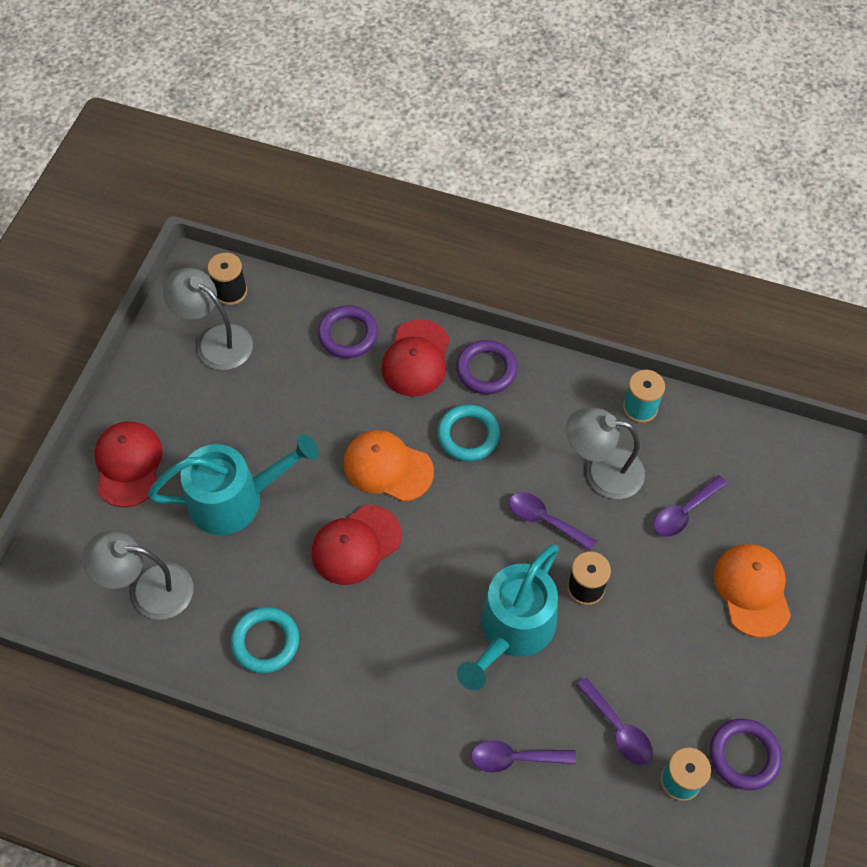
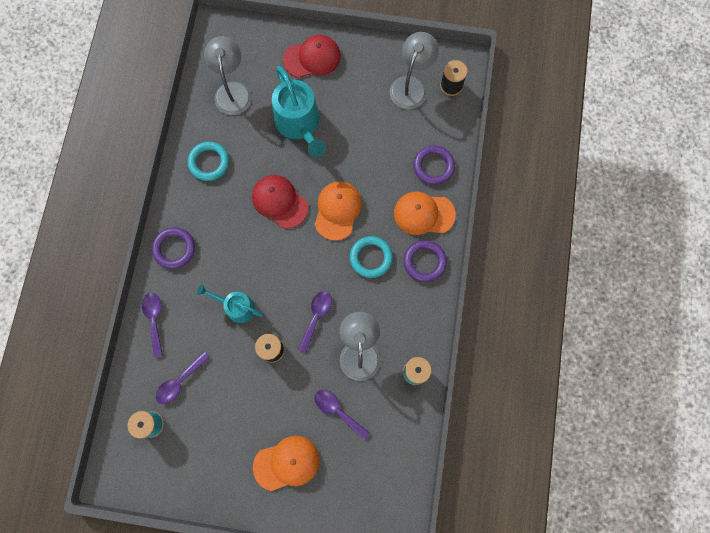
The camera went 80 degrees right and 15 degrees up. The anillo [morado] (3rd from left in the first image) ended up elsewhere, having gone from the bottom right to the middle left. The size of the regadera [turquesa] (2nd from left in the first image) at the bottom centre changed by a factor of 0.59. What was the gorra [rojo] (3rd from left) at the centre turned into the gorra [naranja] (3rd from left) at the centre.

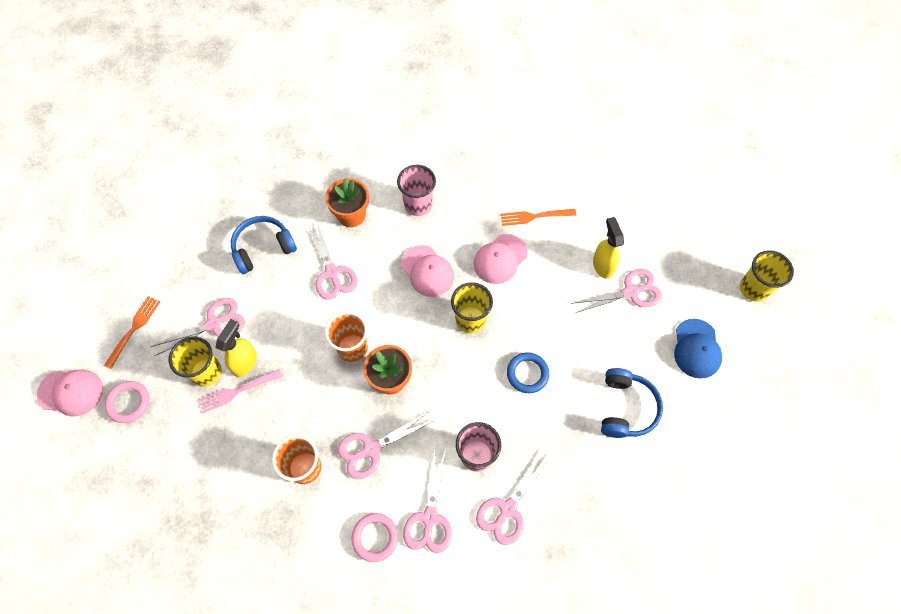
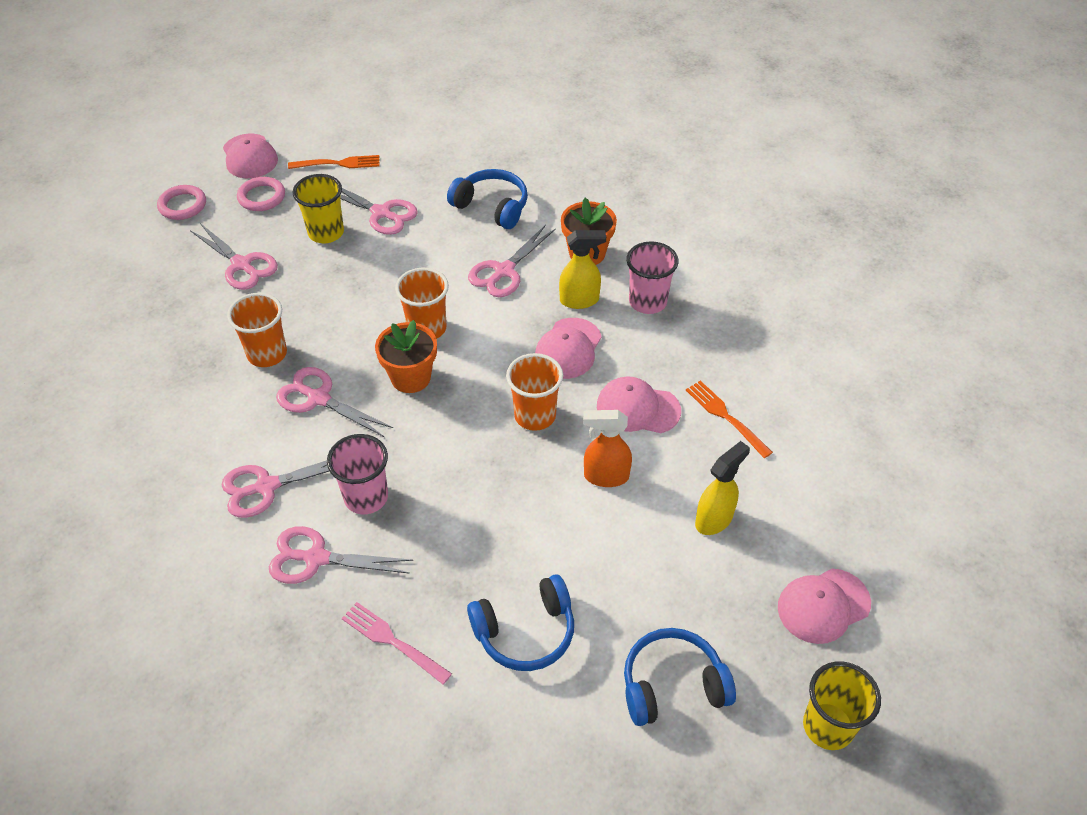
The camera went 60 degrees right and 15 degrees down. The anillo [rosa] (2nd from left in the first image) ended up elsewhere, having gone from the bottom centre to the top left. The tijeras [rosa] (6th from left in the first image) ended up elsewhere, having gone from the middle right to the top left. The tenedor [rosa] ended up elsewhere, having gone from the middle left to the bottom centre. What was the vaso [amarillo] (2nd from left) at the centre turned into the vaso [naranja] (3rd from left) at the centre. The pulverizador [amarillo] (1st from left) ended up elsewhere, having gone from the middle left to the top centre. The second view gained the pulverizador [naranja] at the centre. Where the gorra [azul] stood at the middle right, the auriculares [azul] (3rd from left) came to stand at the bottom centre. The second view gained the gorra [rosa] (4th from left) at the bottom right. The second view lost the anillo [azul] at the centre.

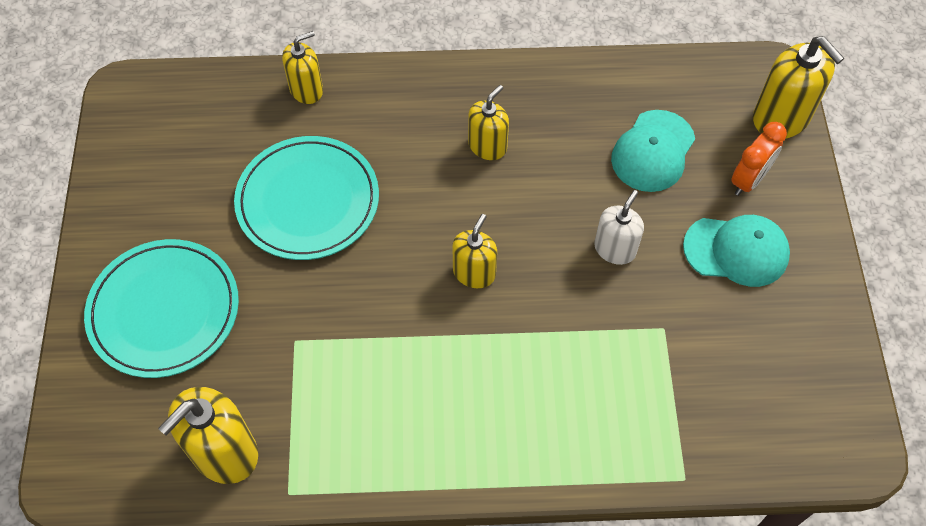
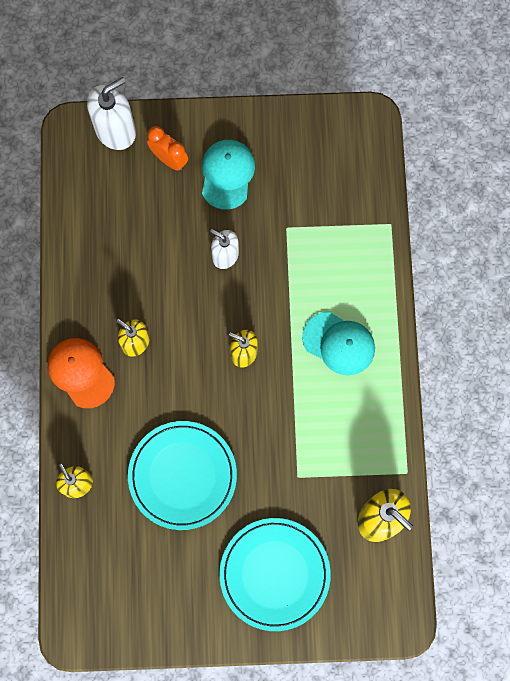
The camera went 90 degrees left and 15 degrees up. The second view gained the gorra [naranja] at the middle left. What was the dispensador de jabón [amarillo] (5th from left) at the top right turned into the dispensador de jabón [blanco] (1st from left) at the top left. The gorra [turquesa] (1st from left in the first image) ended up elsewhere, having gone from the top right to the centre.

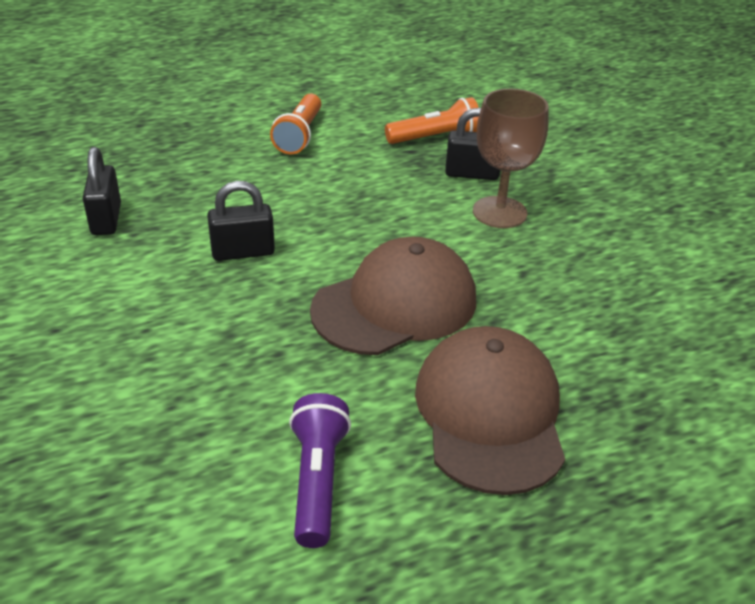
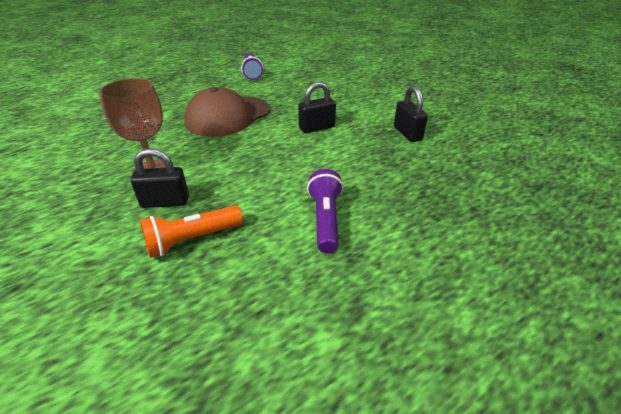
The camera went 170 degrees right and 0 degrees up. What was the lámpara de mano [naranja] (1st from left) at the top centre turned into the lámpara de mano [morado] (2nd from left) at the centre. The second view lost the gorra [marrón] (2nd from left) at the bottom centre.

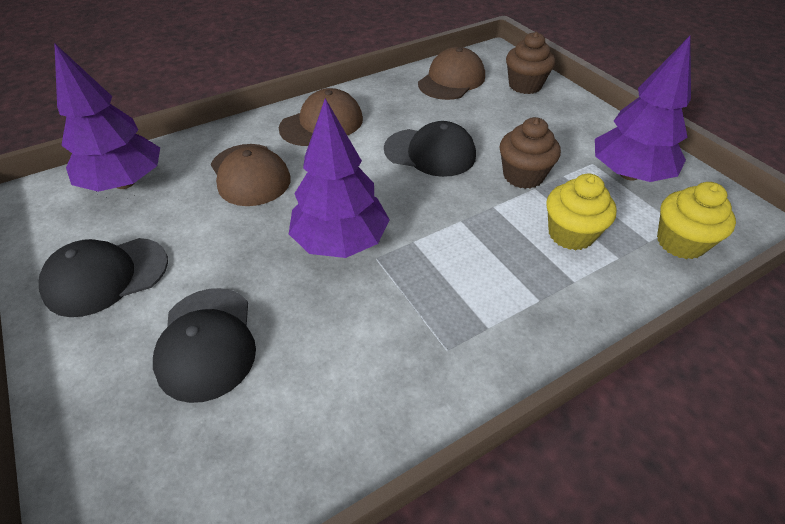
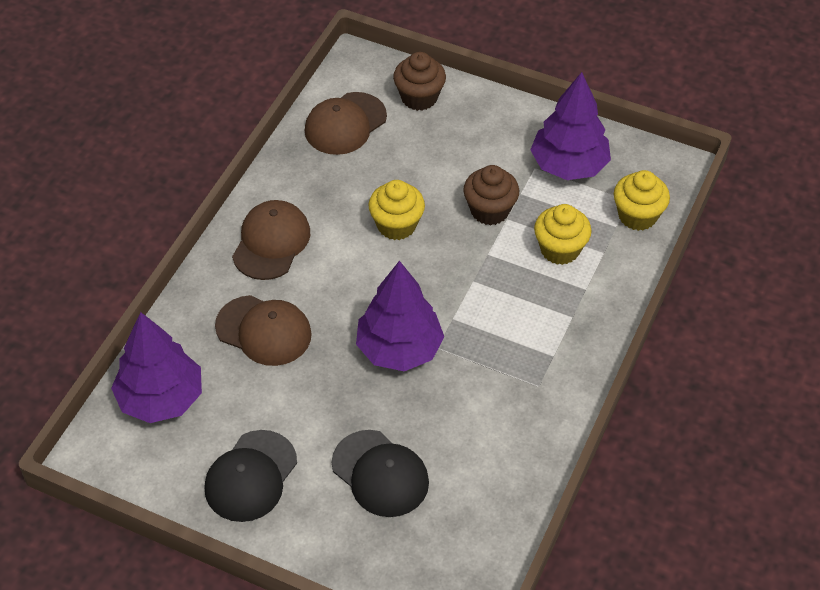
The camera went 35 degrees left and 5 degrees up. The gorra [marrón] (3rd from left) at the top centre ended up facing another way, 135 degrees counterclockwise from before. Where the gorra [negro] (3rd from left) stood at the top centre, the magdalena [amarillo] (1st from left) came to stand at the centre.

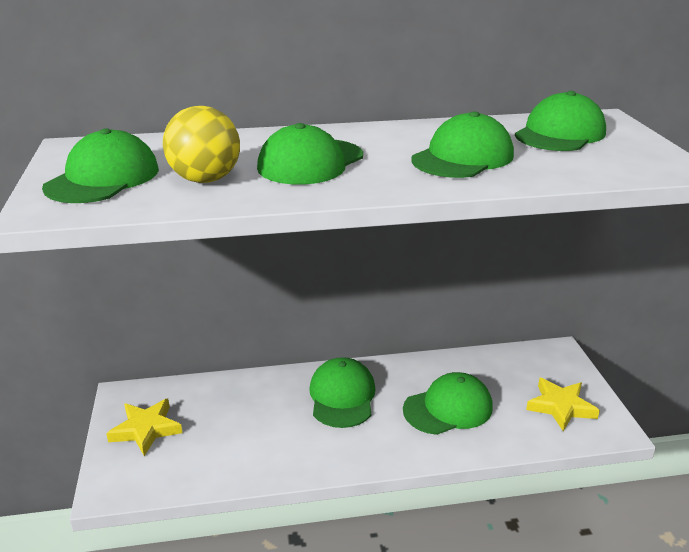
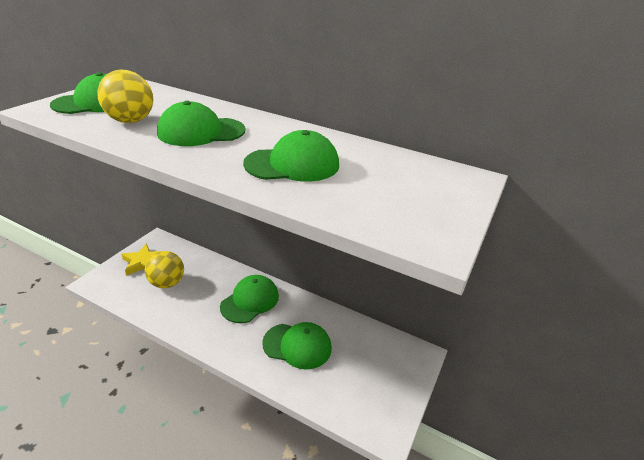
The camera went 35 degrees right and 5 degrees up. The second view gained the pelota [amarillo] (2nd from left) at the middle left. The second view lost the gorra [verde] (6th from left) at the top right. The second view lost the estrella [amarillo] (2nd from left) at the bottom right.

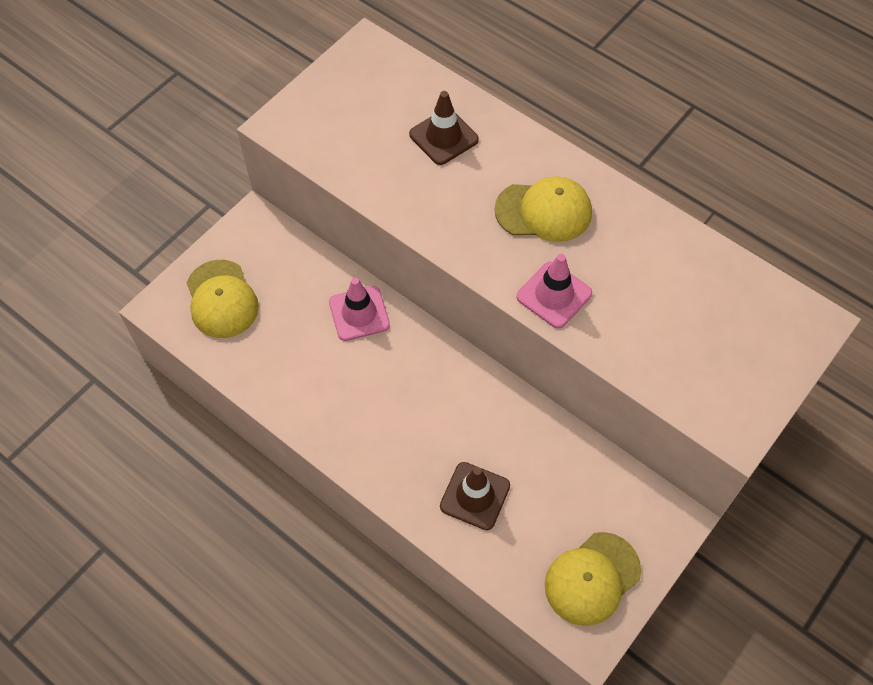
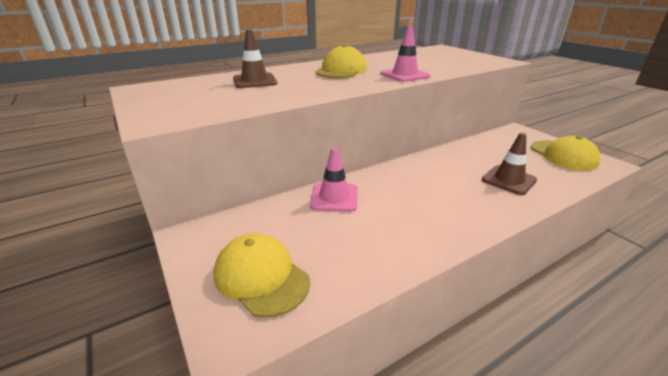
The camera went 70 degrees left and 30 degrees down. The gorra [amarillo] (1st from left) at the middle left ended up facing another way, 135 degrees counterclockwise from before.

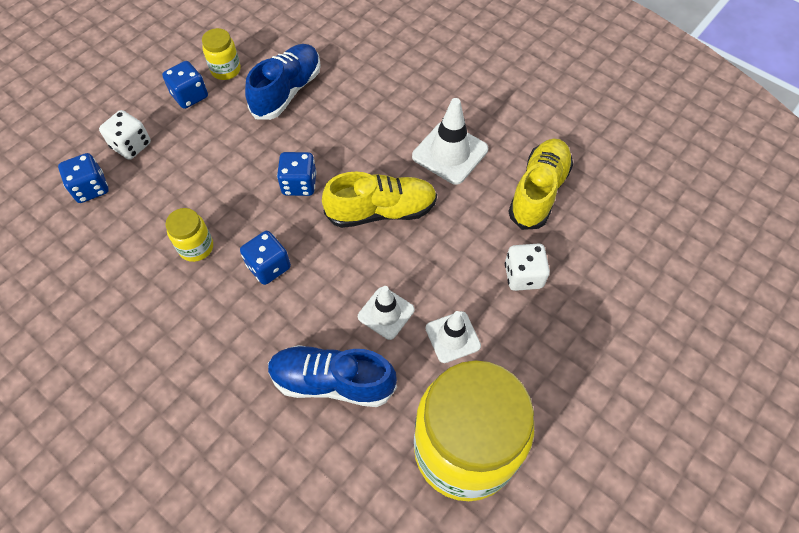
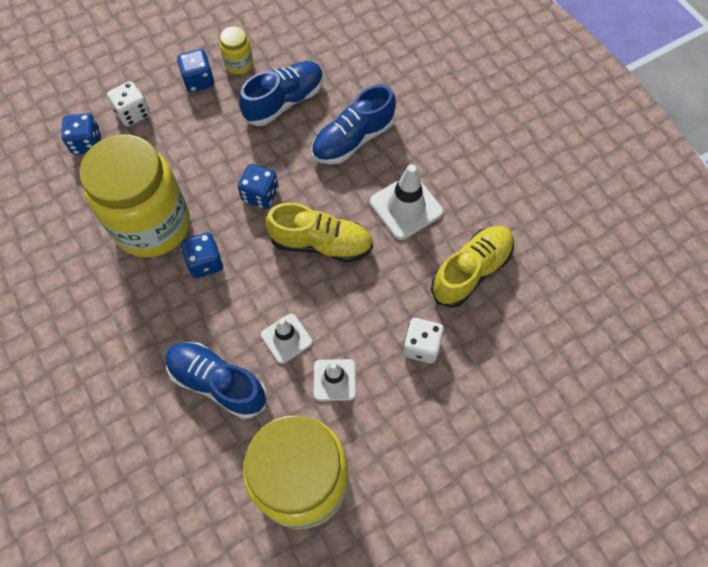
The camera went 20 degrees right and 5 degrees up. The size of the tarro [amarillo] (1st from left) at the middle left changed by a factor of 2.43. The second view gained the zapato [azul] (3rd from left) at the top centre.

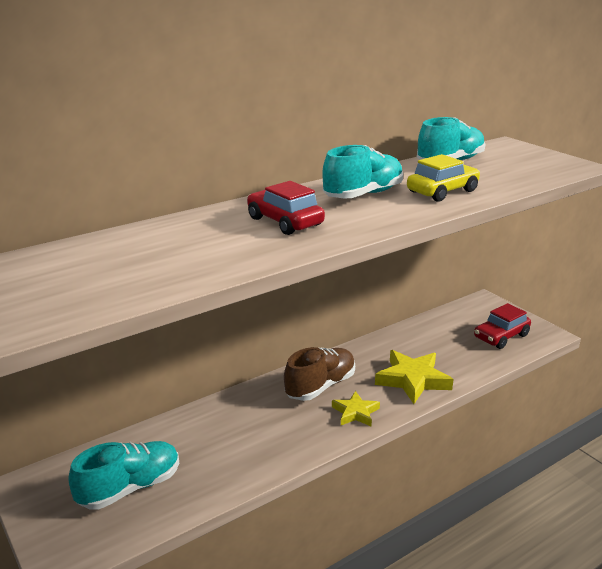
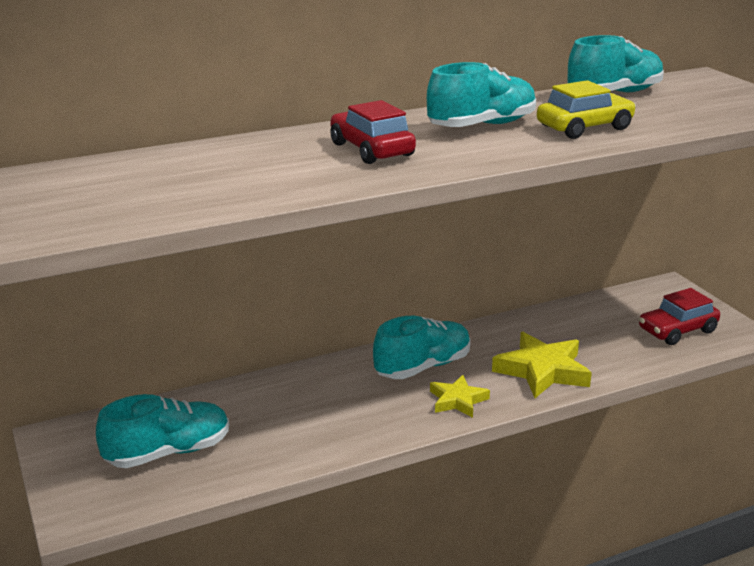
The camera went 10 degrees right and 0 degrees up. What was the zapato [marrón] at the centre turned into the zapato [turquesa] (2nd from left) at the centre.

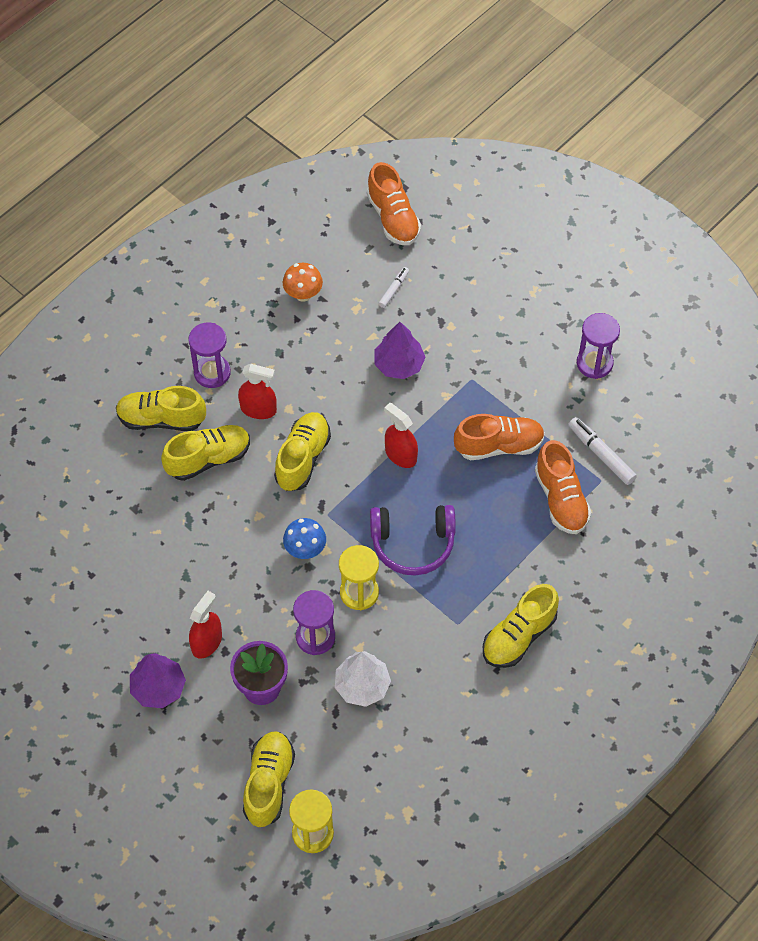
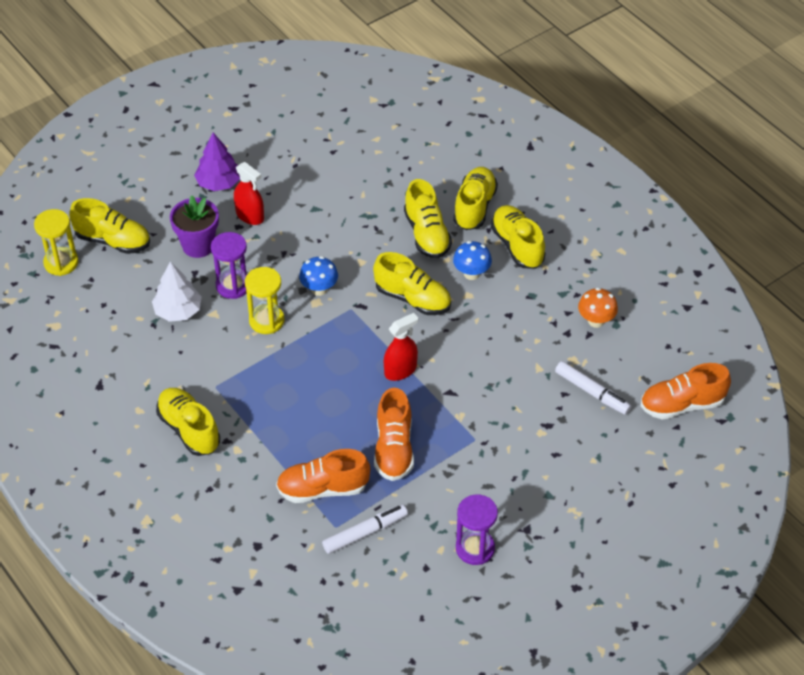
The camera went 100 degrees right and 10 degrees down. Where the pulverizador [rojo] (2nd from left) stood at the centre, the seta [azul] (2nd from left) came to stand at the centre. Where the reloj de arena [morado] (1st from left) stood at the middle left, the zapato [amarillo] (6th from left) came to stand at the centre. The size of the rotulador [blanco] (1st from left in the first image) at the top centre changed by a factor of 1.66. The second view lost the auriculares [morado] at the centre. The second view lost the árbol [morado] (2nd from left) at the centre.

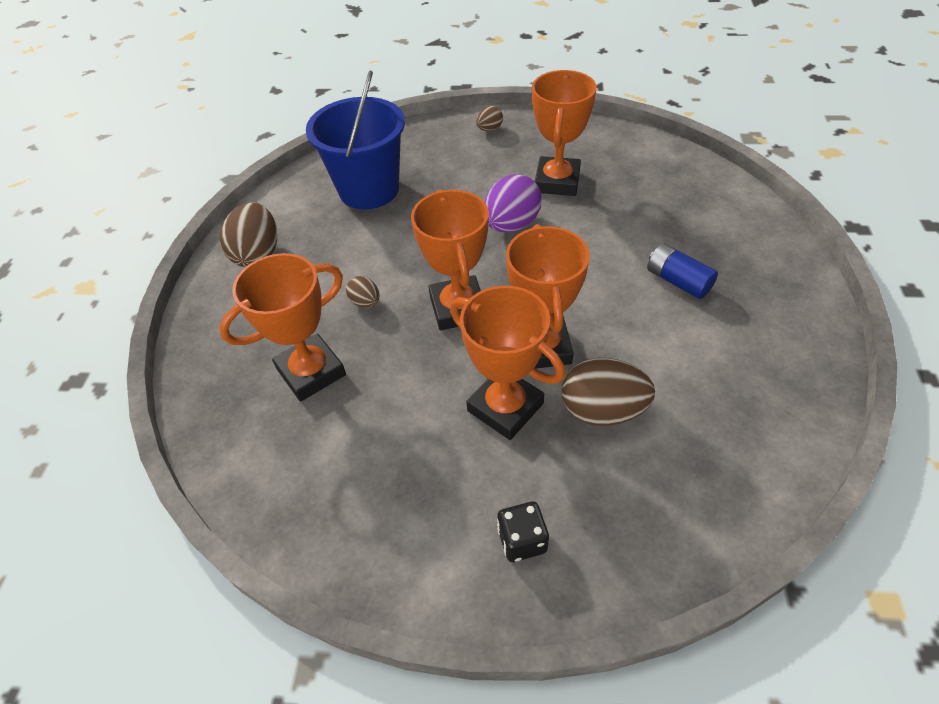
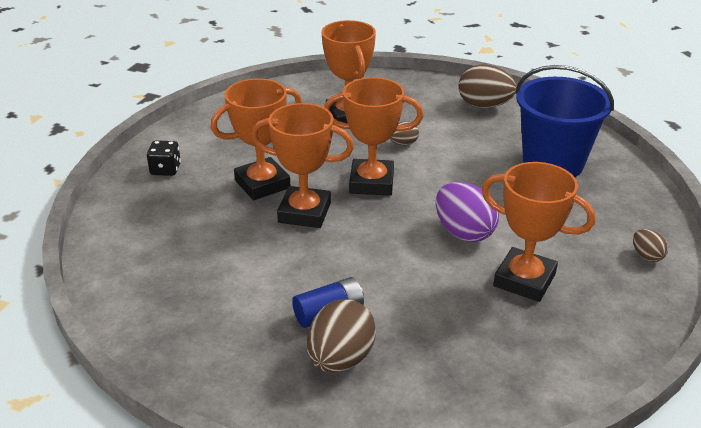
The camera went 105 degrees right and 15 degrees down. The huevo [marrón] (4th from left in the first image) ended up elsewhere, having gone from the centre to the bottom centre.

